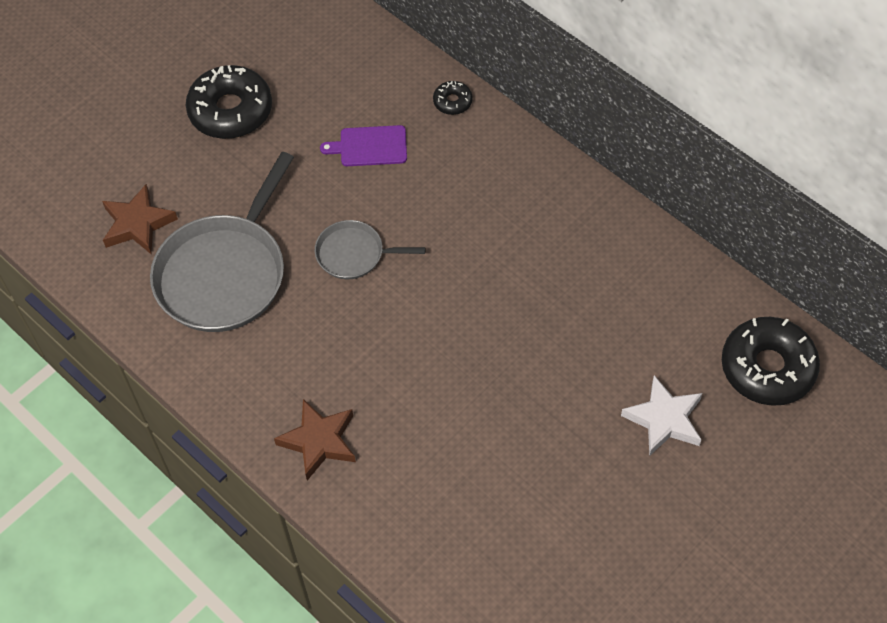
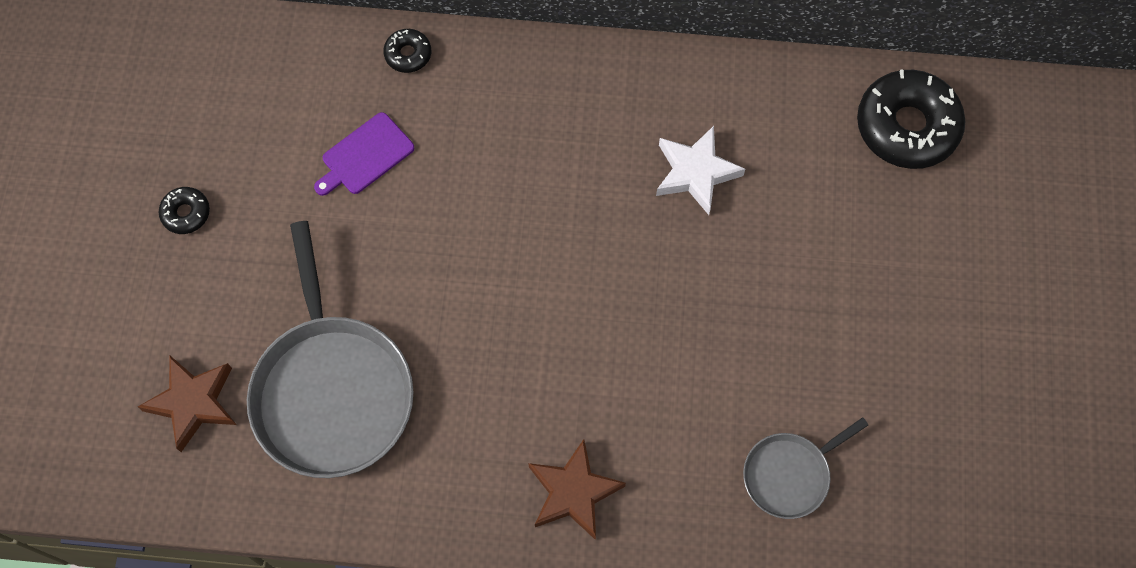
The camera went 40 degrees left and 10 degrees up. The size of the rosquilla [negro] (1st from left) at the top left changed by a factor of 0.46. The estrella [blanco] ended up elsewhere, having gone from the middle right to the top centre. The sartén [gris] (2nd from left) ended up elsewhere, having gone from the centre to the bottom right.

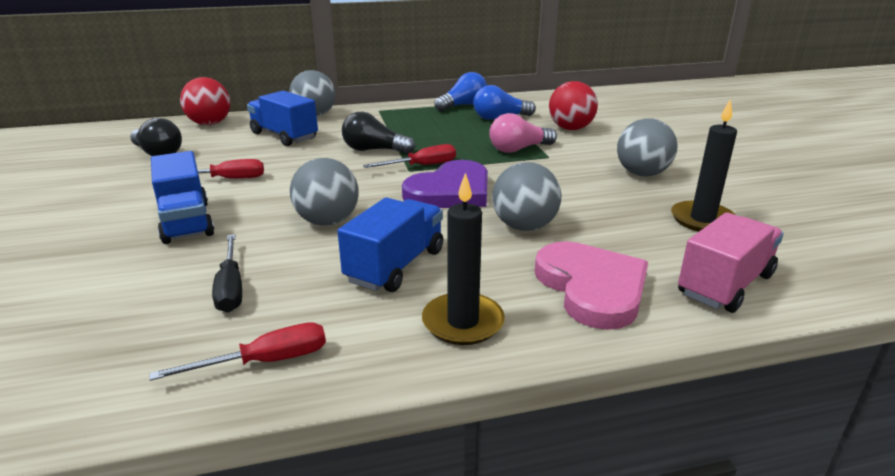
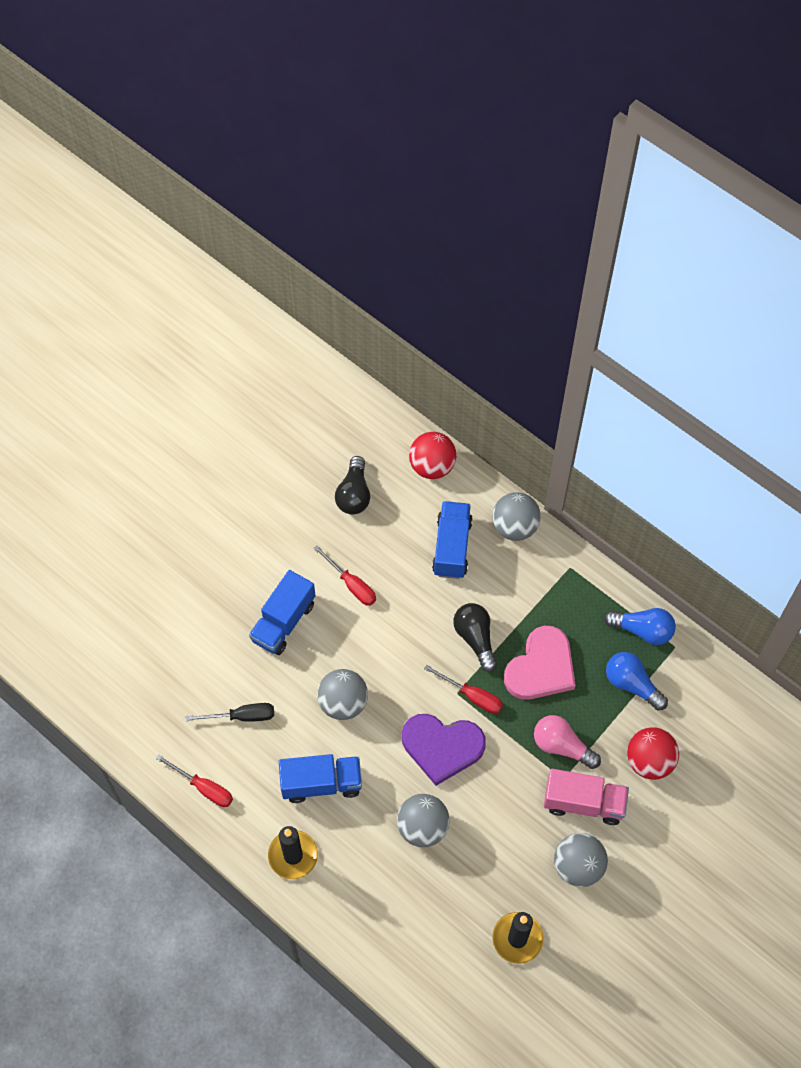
The camera went 55 degrees right and 35 degrees up. The destornillador [negro] at the middle left ended up facing another way, 135 degrees counterclockwise from before. The corazón [rosa] ended up elsewhere, having gone from the centre to the middle right. The camión [rosa] ended up elsewhere, having gone from the middle right to the bottom right.

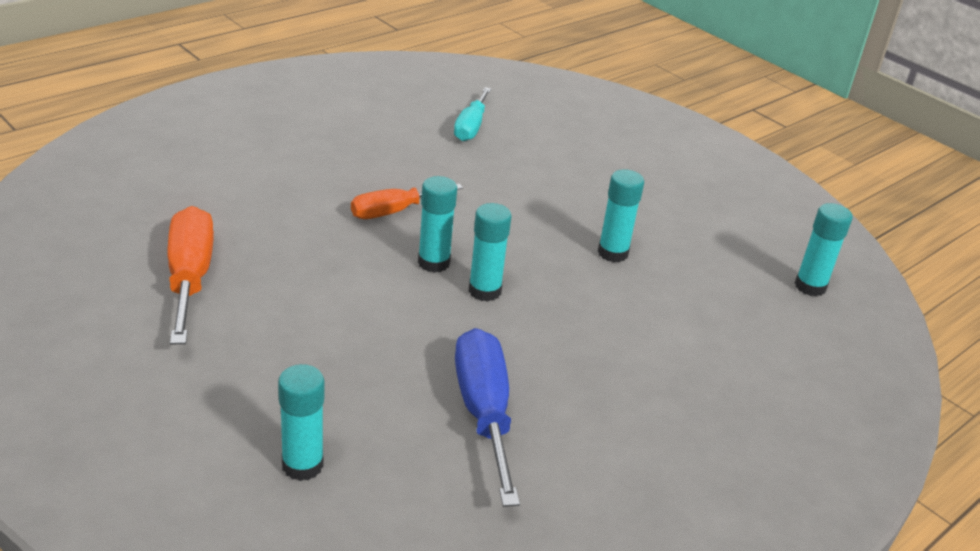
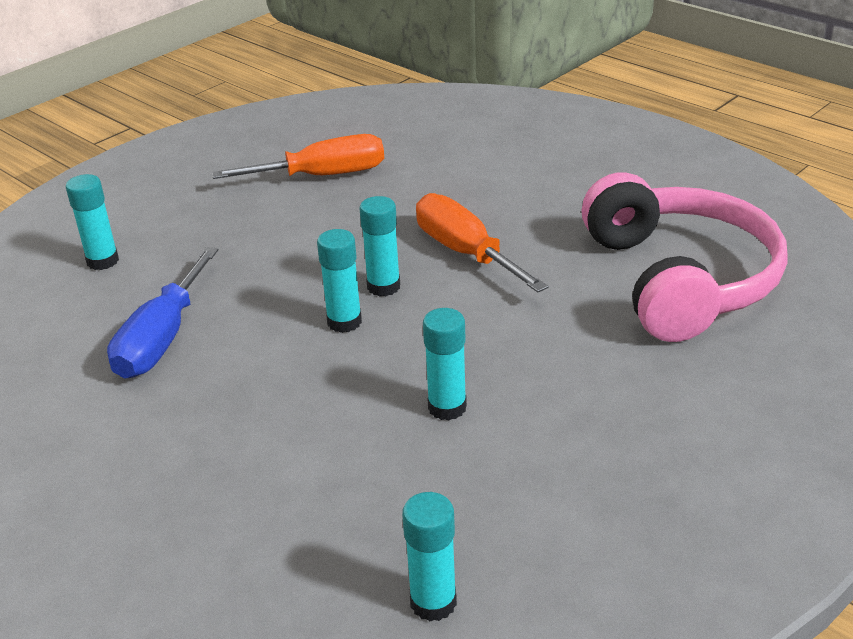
The camera went 90 degrees right and 0 degrees up. The destornillador [azul] at the bottom centre ended up facing another way, 120 degrees clockwise from before. The size of the destornillador [naranja] (2nd from left) at the centre changed by a factor of 1.51. Where the destornillador [turquesa] stood at the top centre, the auriculares [rosa] came to stand at the middle right.

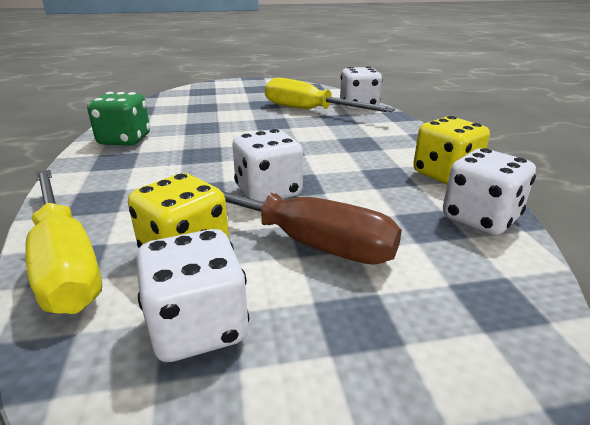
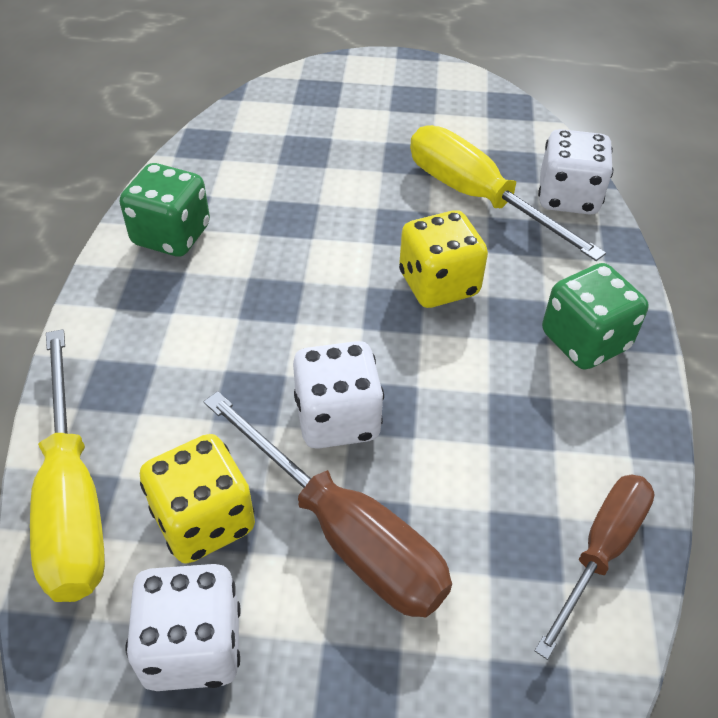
The camera went 15 degrees right and 20 degrees up. The dado [amarillo] (2nd from left) ended up elsewhere, having gone from the middle right to the centre. Where the dado [blanco] (4th from left) stood at the middle right, the destornillador [marrón] (2nd from left) came to stand at the bottom right. The second view gained the dado [verde] (2nd from left) at the middle right.

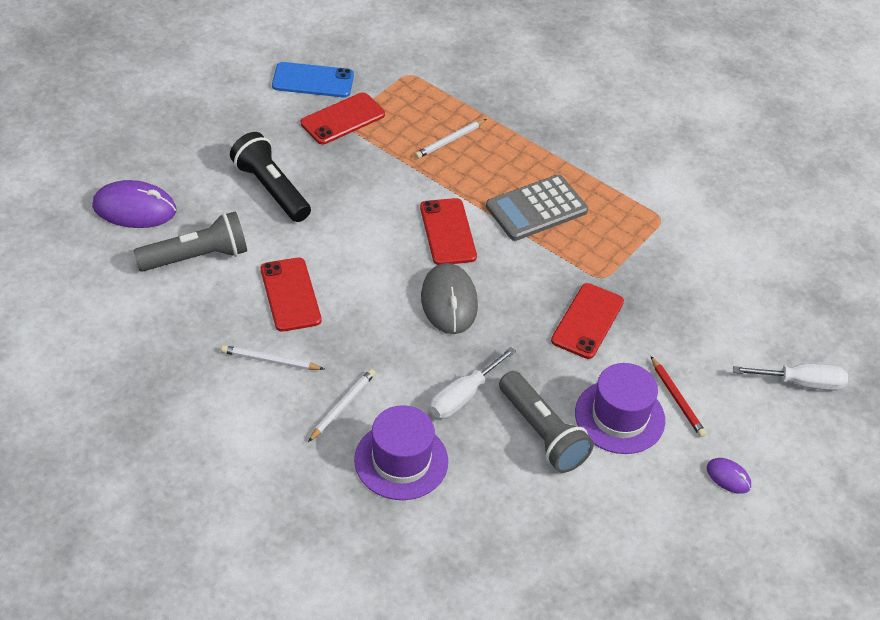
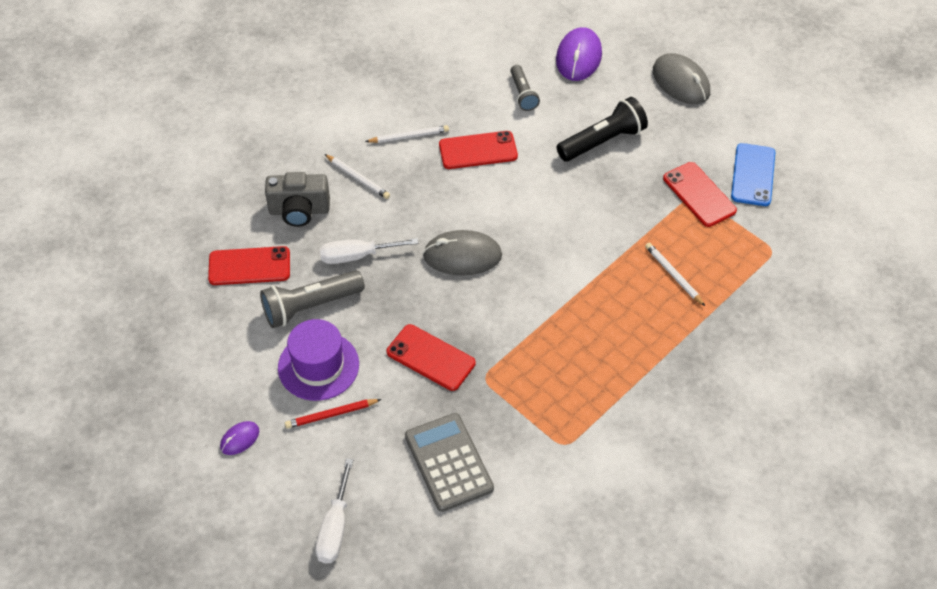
The camera went 100 degrees right and 5 degrees up. The móvil [rojo] (3rd from left in the first image) ended up elsewhere, having gone from the centre to the middle left. Where the sombrero [morado] (1st from left) stood at the bottom centre, the cámara [gris] came to stand at the middle left. The destornillador [blanco] (1st from left in the first image) at the centre ended up facing another way, 60 degrees counterclockwise from before. The lápiz [blanco] (1st from left in the first image) at the middle left ended up facing another way, 60 degrees clockwise from before. The calculadora [gris] ended up elsewhere, having gone from the centre to the bottom centre. The size of the lámpara de mano [gris] (1st from left in the first image) at the middle left changed by a factor of 0.61. The second view gained the ratón [gris] (2nd from left) at the top right.

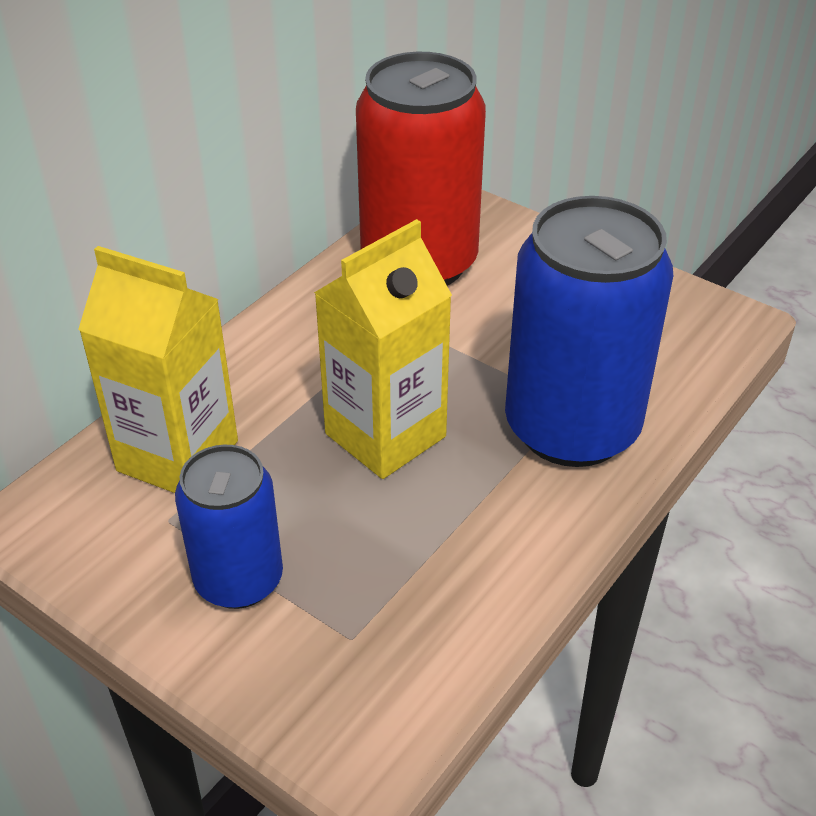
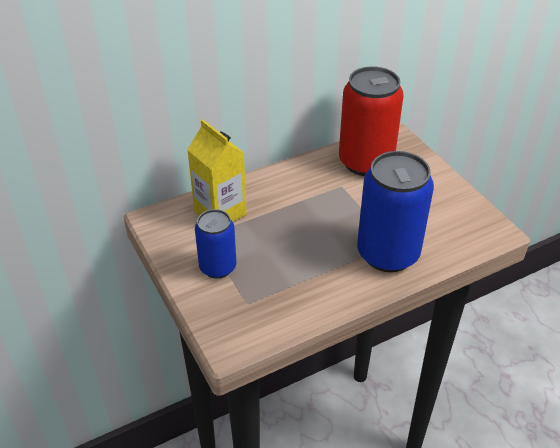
The camera went 25 degrees right and 0 degrees up. The second view lost the cartón de leche [amarillo] (2nd from left) at the centre.

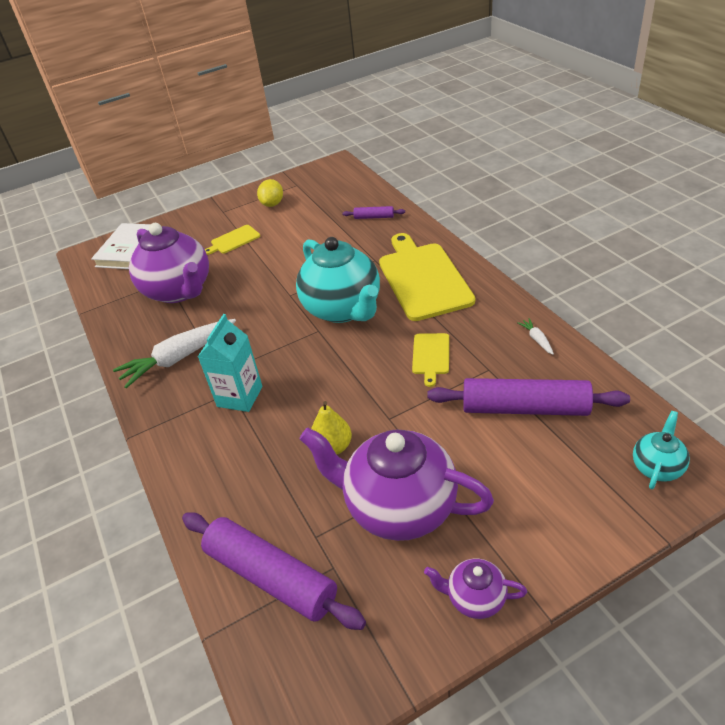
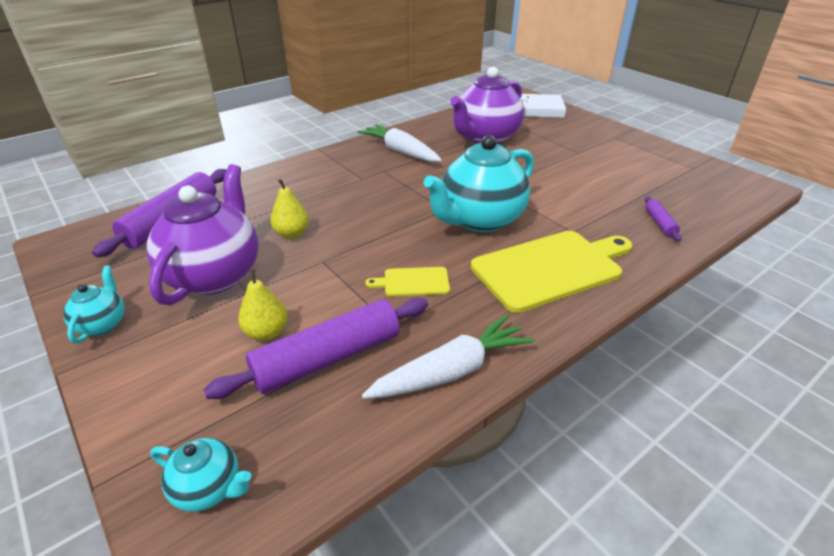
The camera went 75 degrees right and 5 degrees down. What was the tetera [morado] (3rd from left) at the bottom centre turned into the tetera [turquesa] (1st from left) at the middle left. The rodillo [morado] (3rd from left in the first image) at the middle right ended up facing another way, 60 degrees clockwise from before. The second view gained the pera [amarillo] (1st from left) at the middle left. The size of the zanahoria [blanco] (2nd from left) at the middle right changed by a factor of 2.39. The second view lost the cartón de leche [turquesa] at the middle left. The second view lost the tabla de cortar [amarillo] (1st from left) at the top left. The second view lost the limón [amarillo] at the top centre.

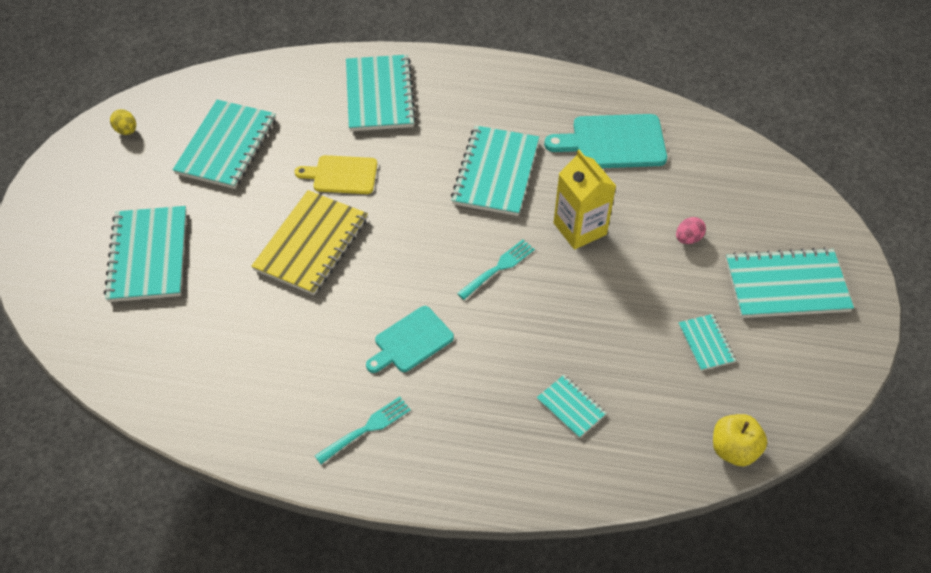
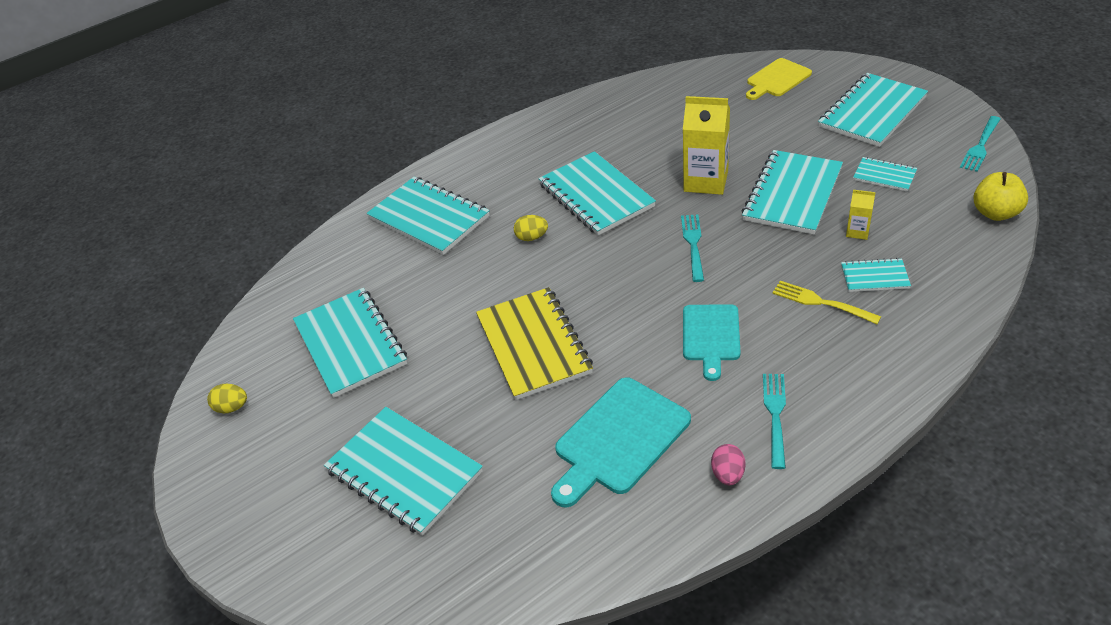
The camera went 40 degrees left and 10 degrees down. The second view gained the huevo [amarillo] (2nd from left) at the centre. The tabla de cortar [turquesa] (2nd from left in the first image) ended up elsewhere, having gone from the top centre to the bottom centre. The huevo [rosa] ended up elsewhere, having gone from the middle right to the bottom centre. The second view gained the cuaderno [turquesa] (5th from left) at the top right. The tabla de cortar [amarillo] ended up elsewhere, having gone from the top centre to the top right. The second view gained the tenedor [amarillo] at the middle right. The second view gained the cartón de leche [amarillo] (2nd from left) at the middle right. The second view gained the tenedor [turquesa] (3rd from left) at the top right.

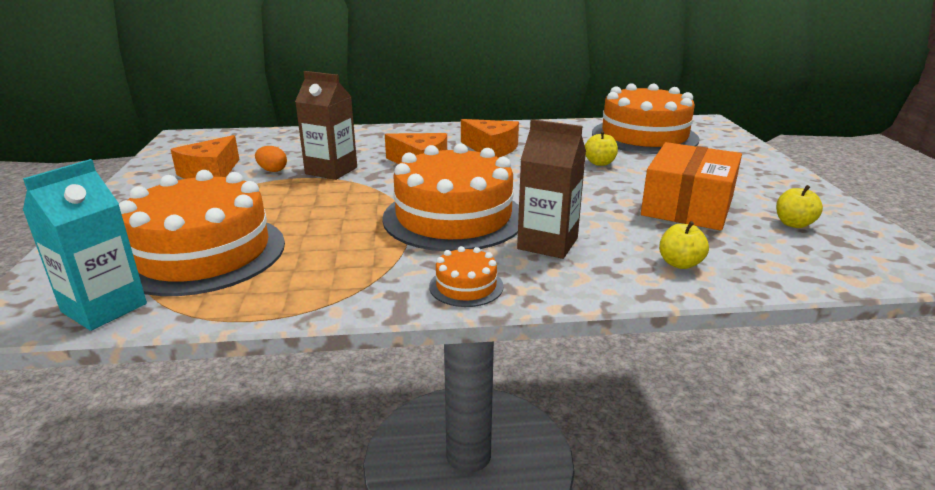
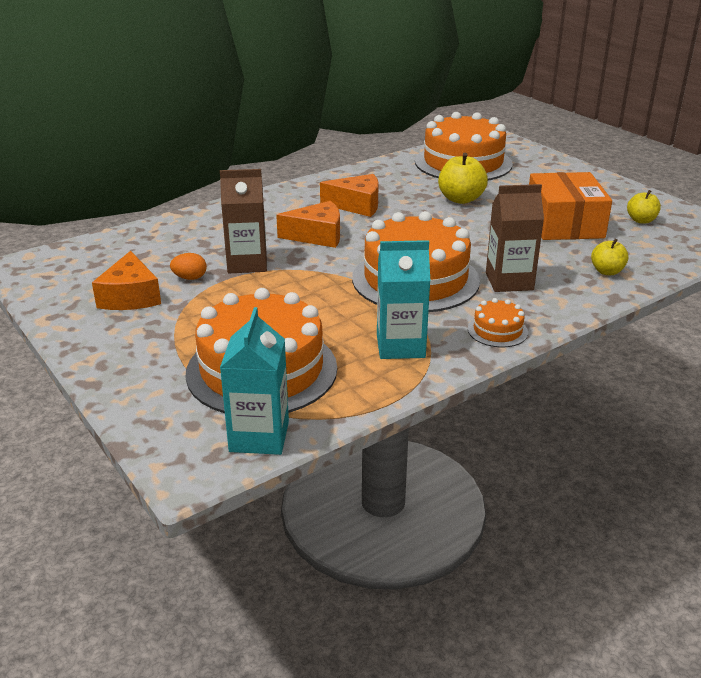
The camera went 30 degrees left and 5 degrees up. The second view gained the cartón de leche [turquesa] (2nd from left) at the centre. The size of the manzana [amarillo] (1st from left) at the top centre changed by a factor of 1.60.

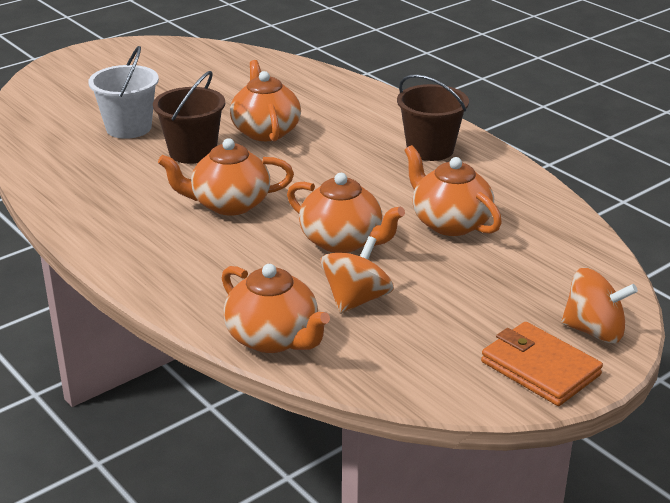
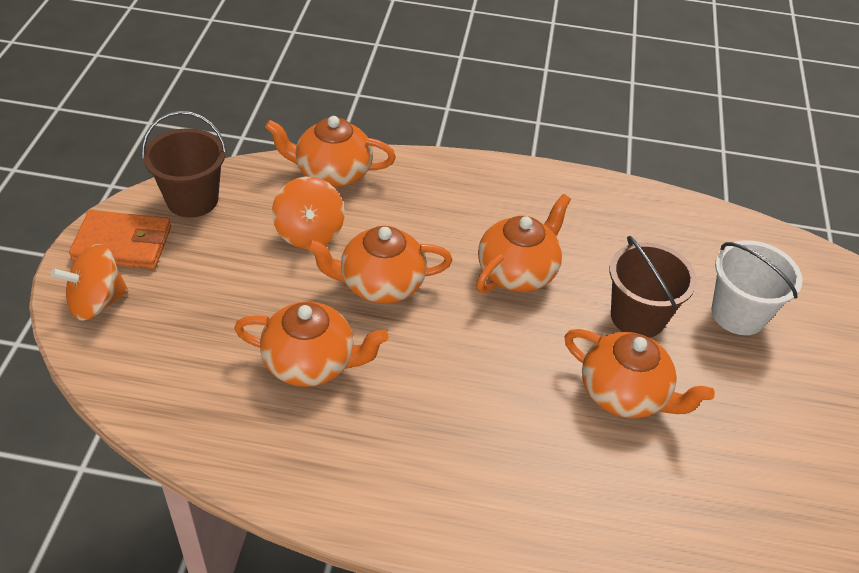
The camera went 135 degrees right and 15 degrees up. The balde [marrón] (2nd from left in the first image) ended up elsewhere, having gone from the top centre to the top left.

